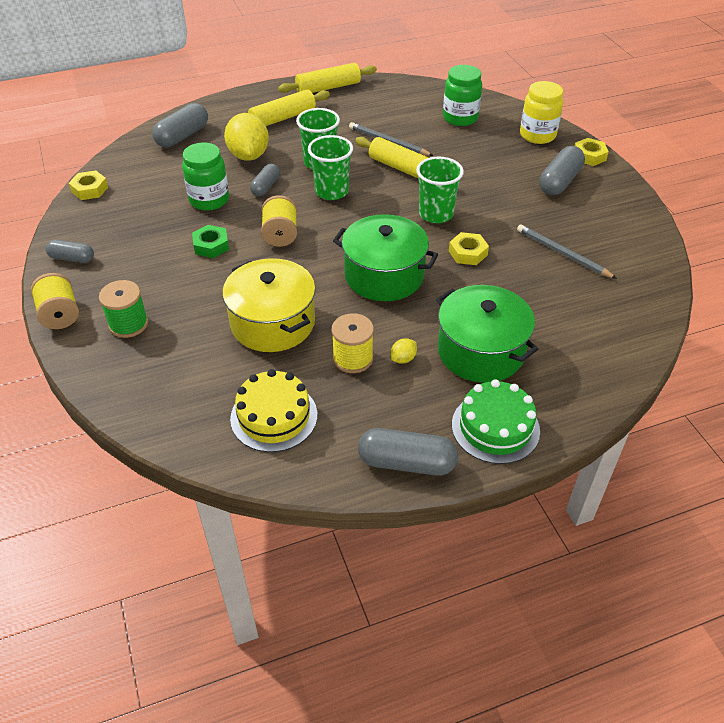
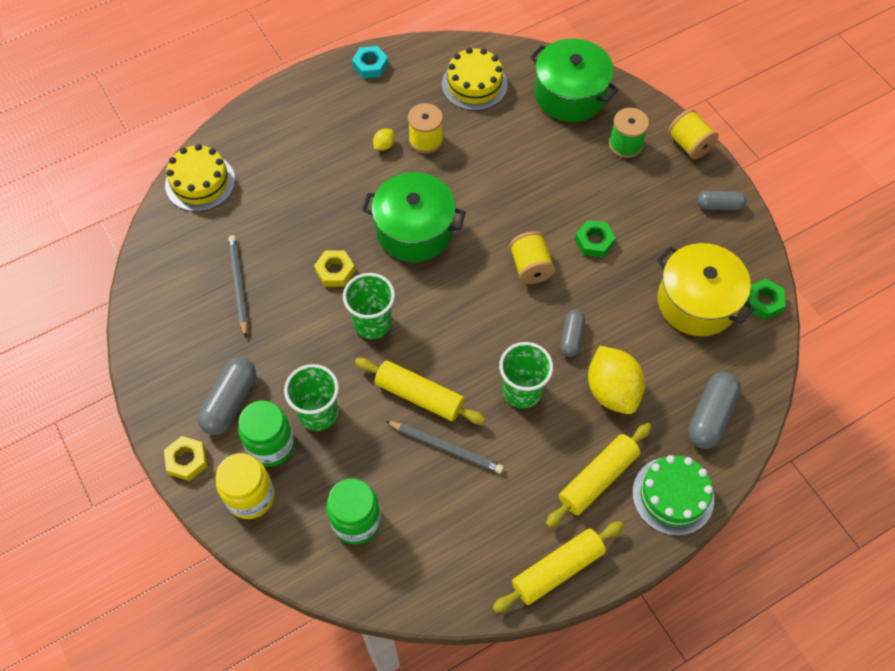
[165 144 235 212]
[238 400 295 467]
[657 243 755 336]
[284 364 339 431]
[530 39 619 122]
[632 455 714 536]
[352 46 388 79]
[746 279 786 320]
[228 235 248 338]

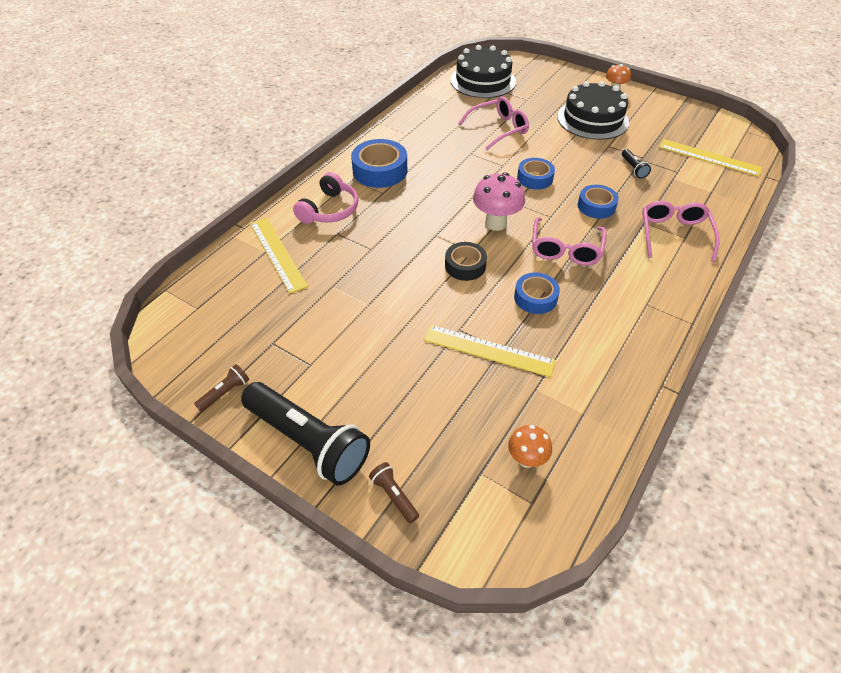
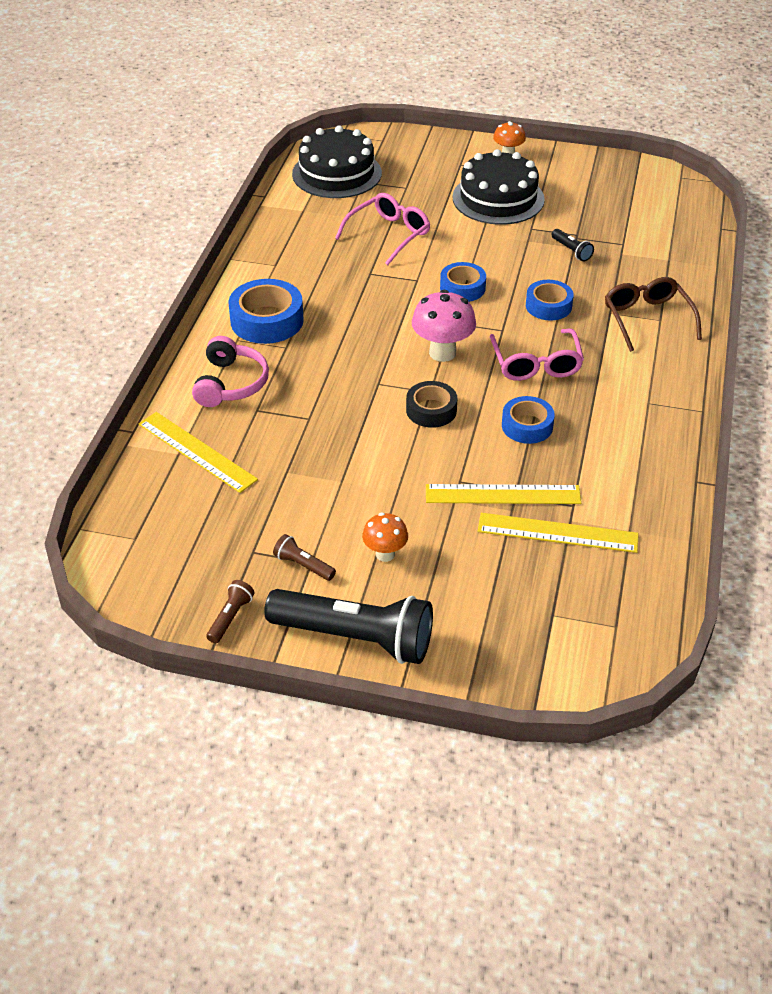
[273 534 336 581]
[362 513 408 562]
[477 513 639 553]
[605 277 702 352]

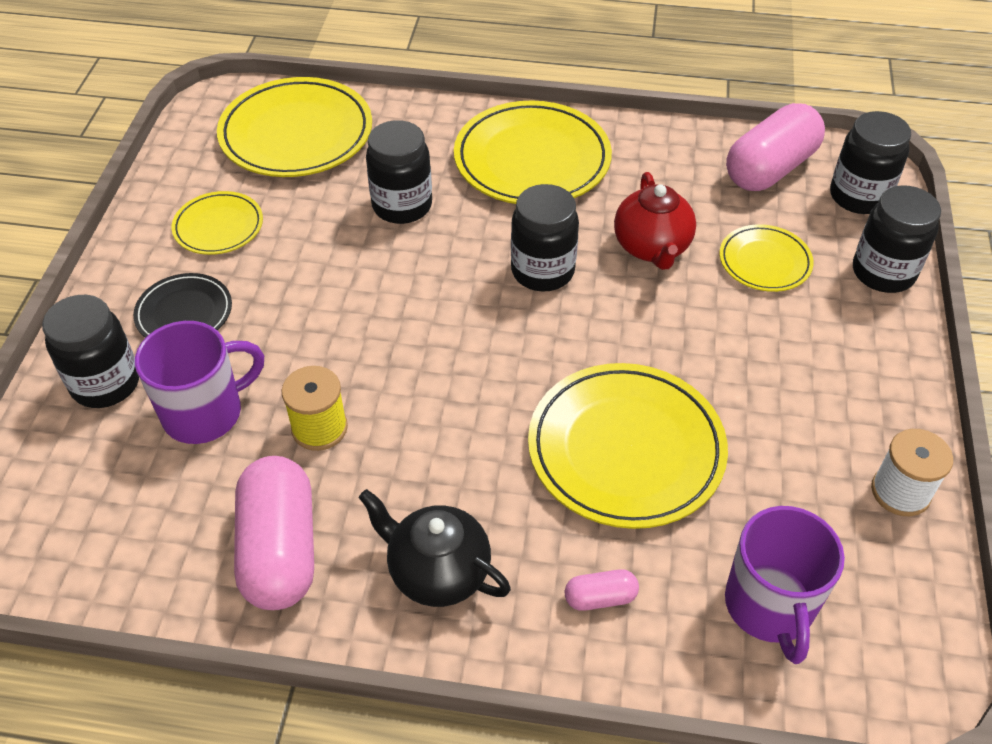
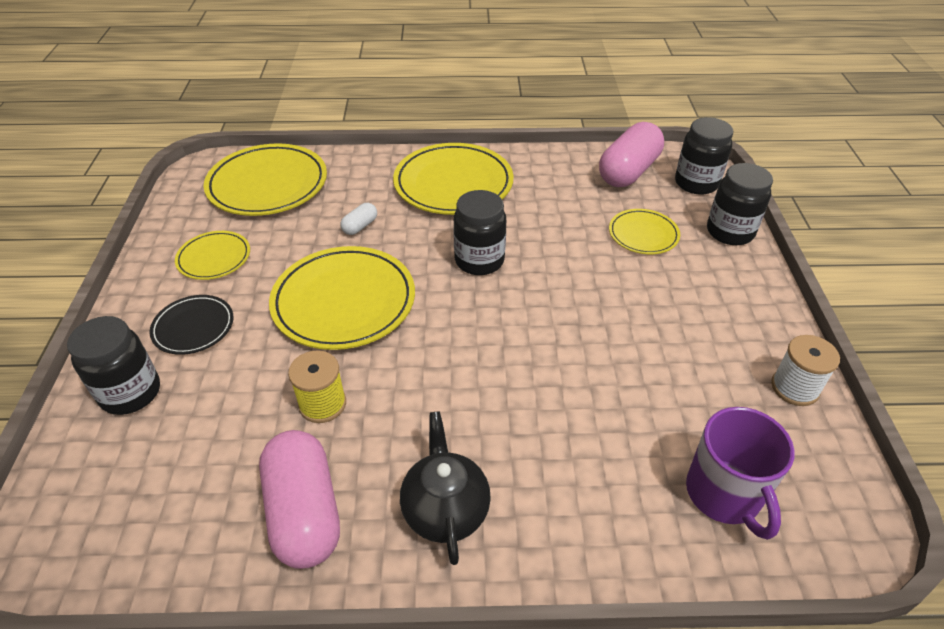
[135 321 264 444] (first image)
[565 569 639 611] (first image)
[614 172 696 270] (first image)
[269 246 415 350]
[340 203 377 235]
[400 411 491 565]

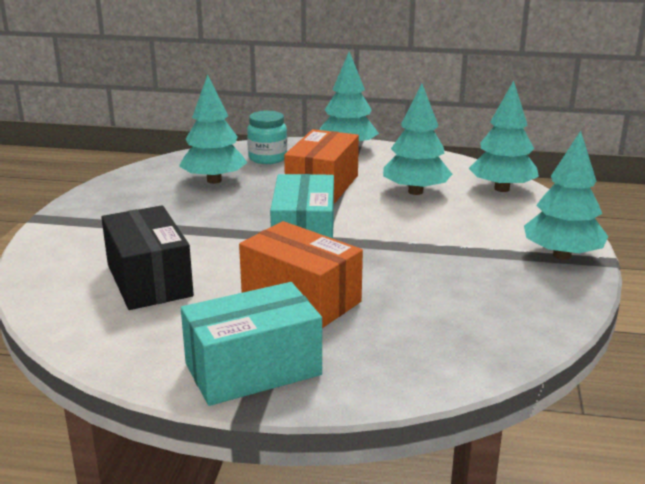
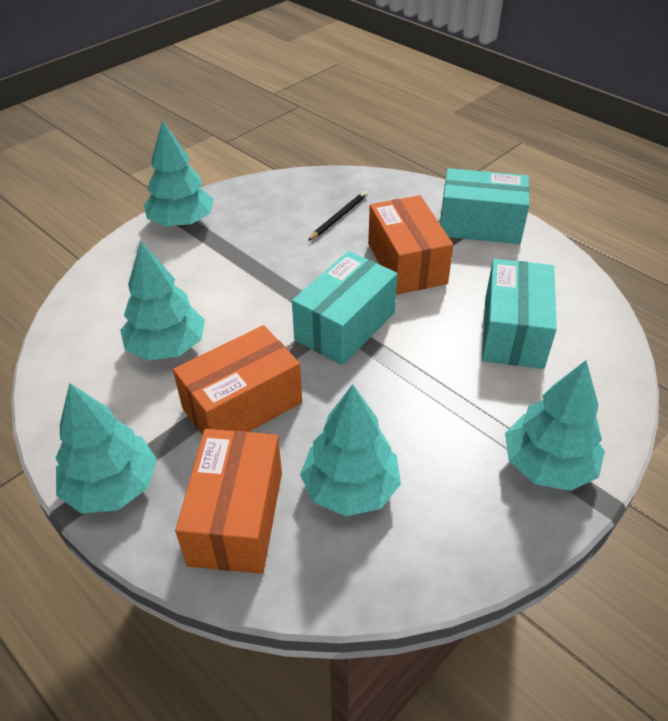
[308 191 368 241]
[505 360 605 491]
[175 429 282 574]
[482 259 557 369]

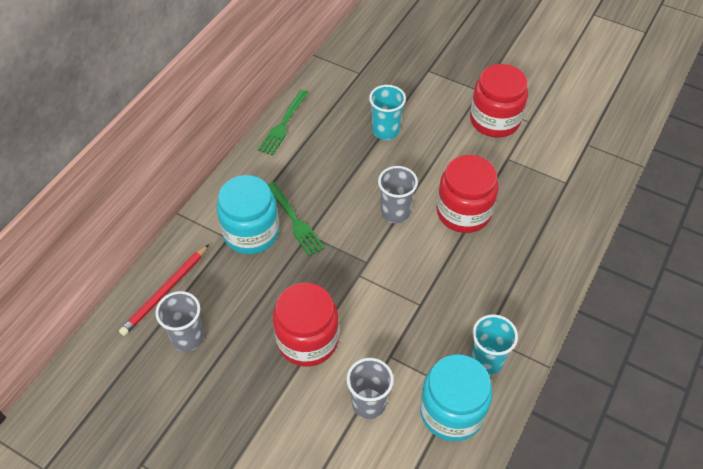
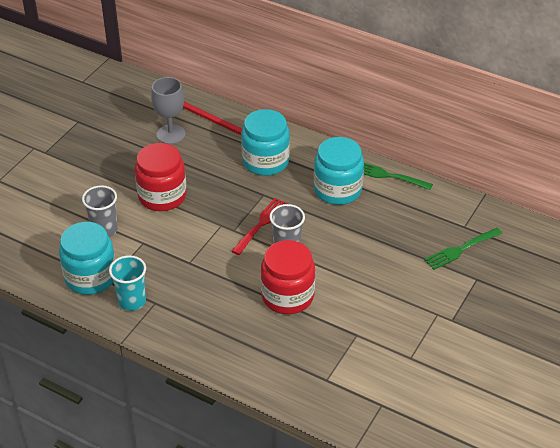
[369 85 406 140] (first image)
[470 64 528 138] (first image)
[232 198 288 255]
[314 137 364 205]
[424 228 502 270]
[151 77 185 144]

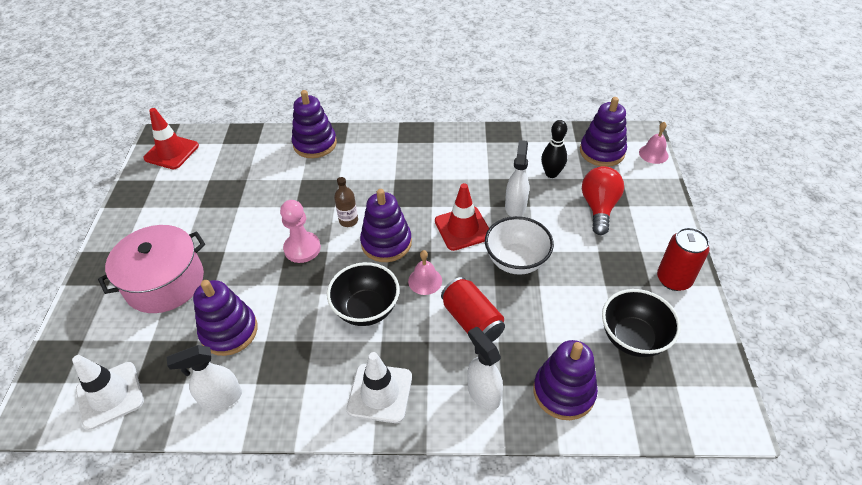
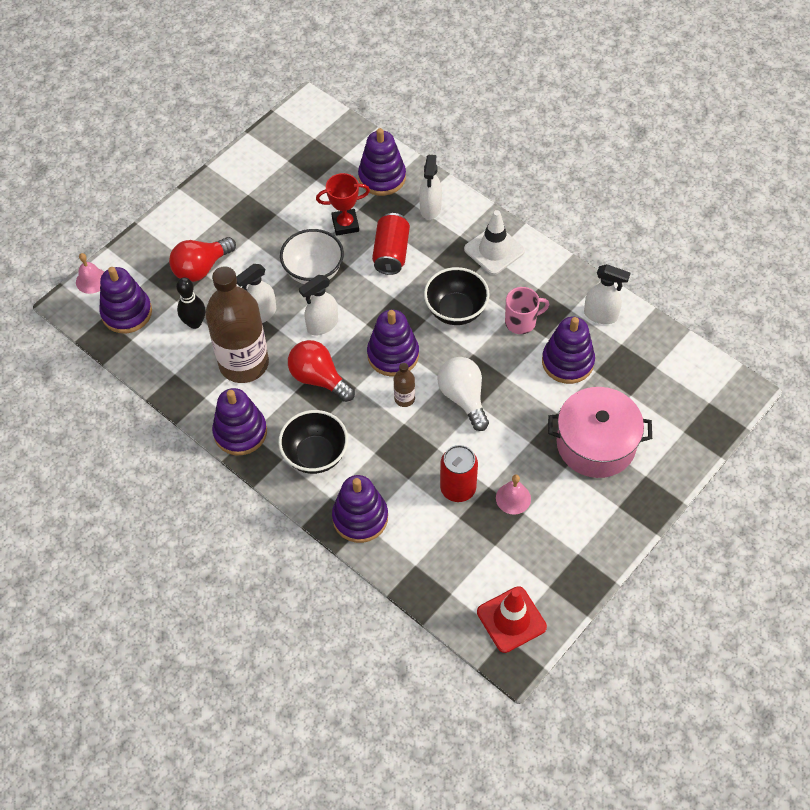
[72 355 144 430] (first image)
[205 266 269 383]
[212 388 267 455]
[288 340 355 402]
[316 173 370 236]
[505 287 549 334]
[496 475 531 515]
[278 410 348 474]
[440 445 478 502]
[437 357 489 431]
[299 275 338 336]

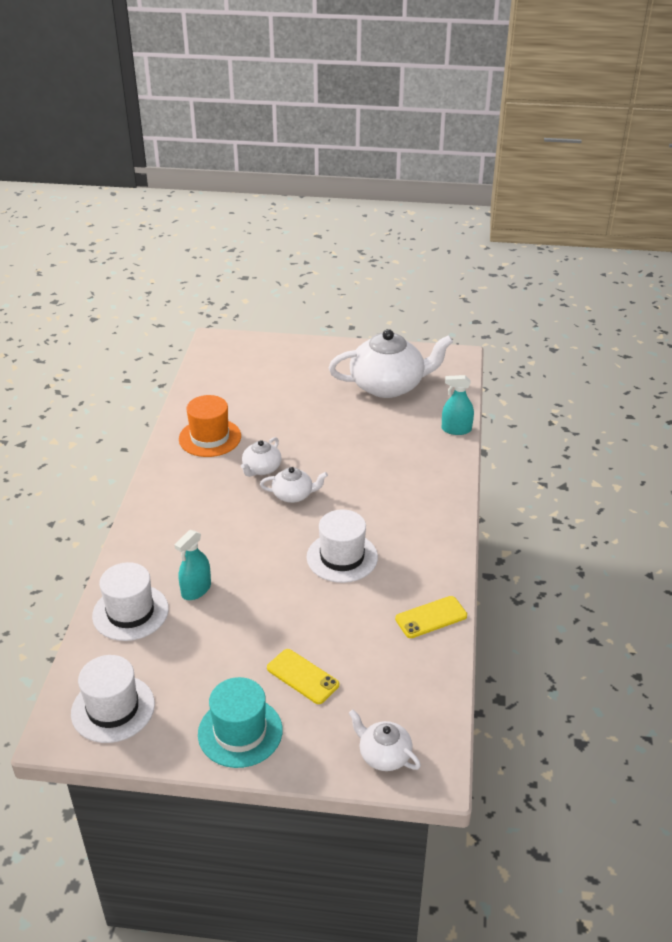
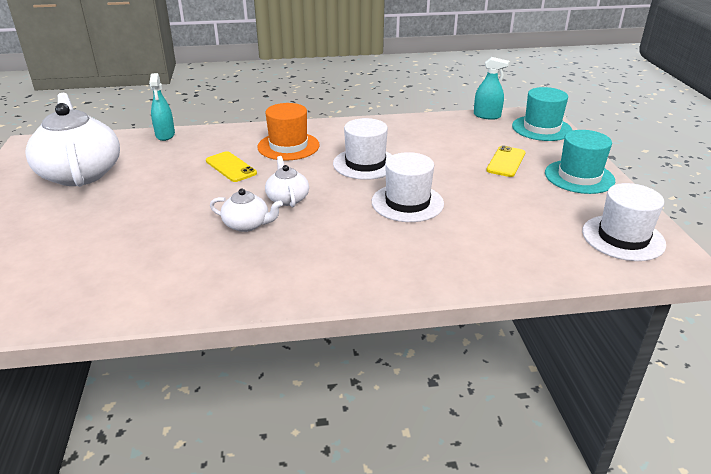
[372 152 444 222]
[474 57 510 120]
[258 103 320 161]
[206 151 257 182]
[512 87 572 141]

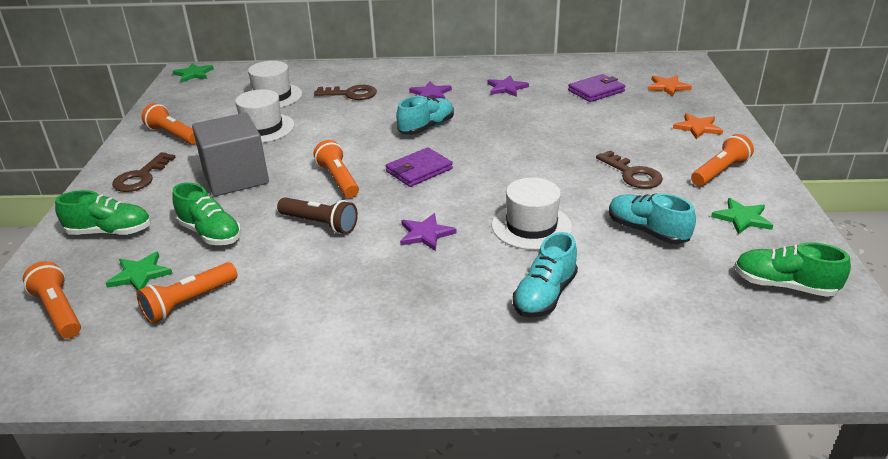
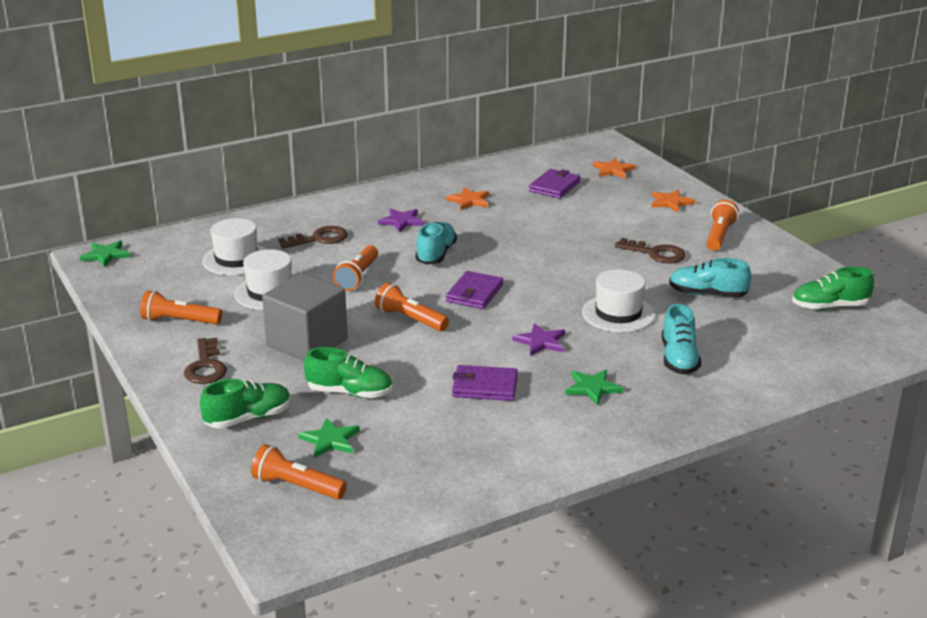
[277 197 358 234] (first image)
[452 365 518 401]
[333 245 378 291]
[565 370 623 406]
[446 187 489 210]

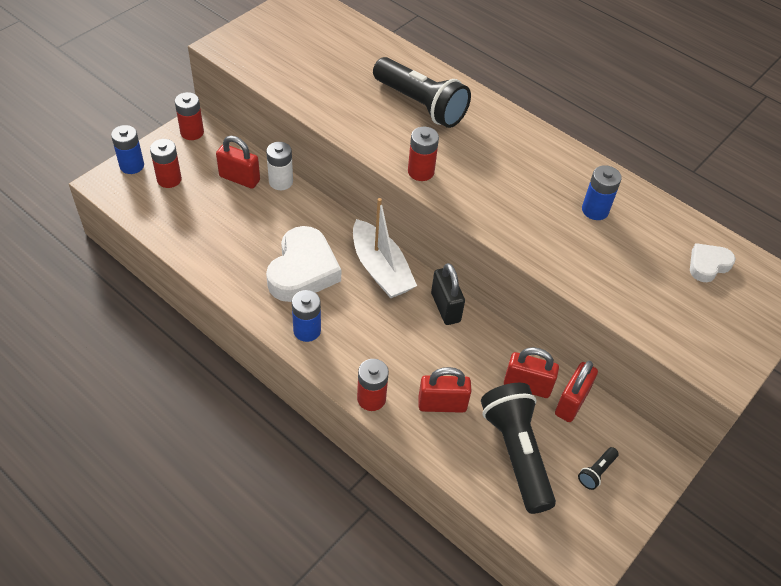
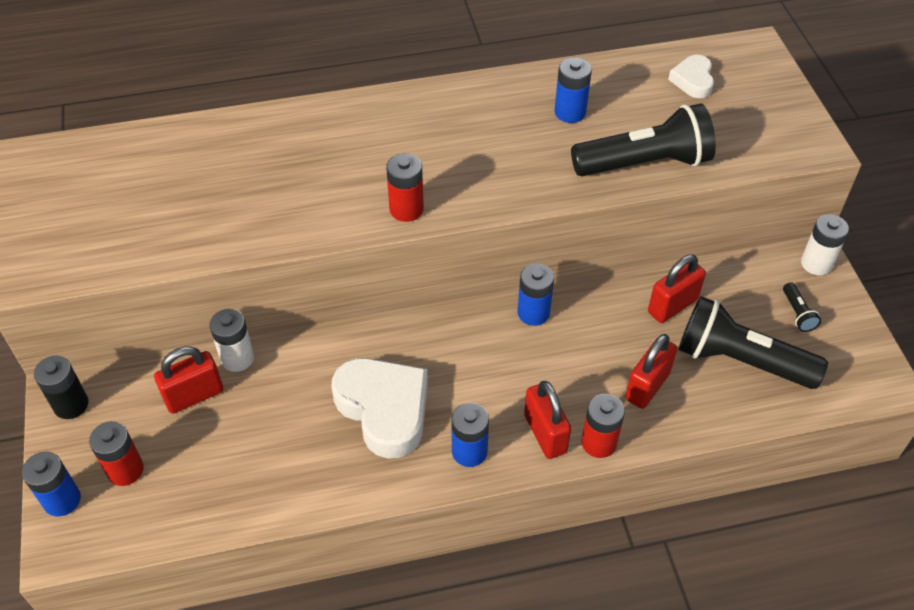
[353 198 417 299] (first image)
[801 214 849 275]
[571 104 716 176]
[524 381 571 459]
[518 264 554 326]
[34 355 89 419]

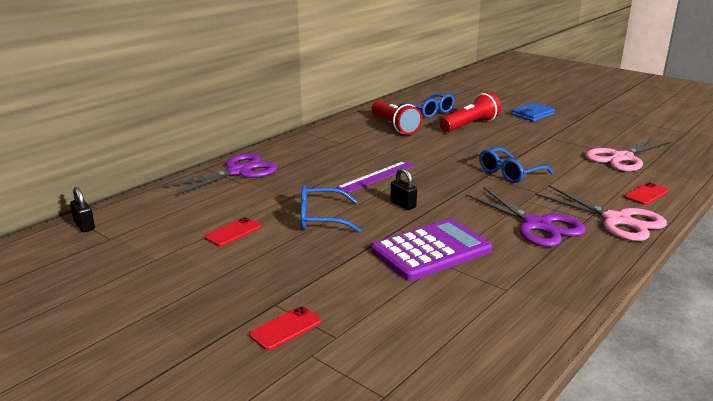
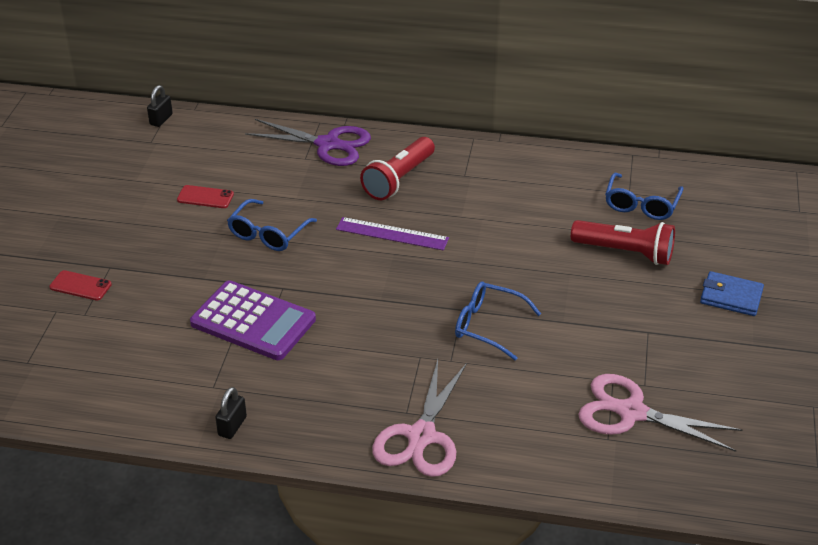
[466 187 586 247] (first image)
[624 182 669 205] (first image)
[360 137 435 200]
[215 387 247 439]
[227 199 317 251]

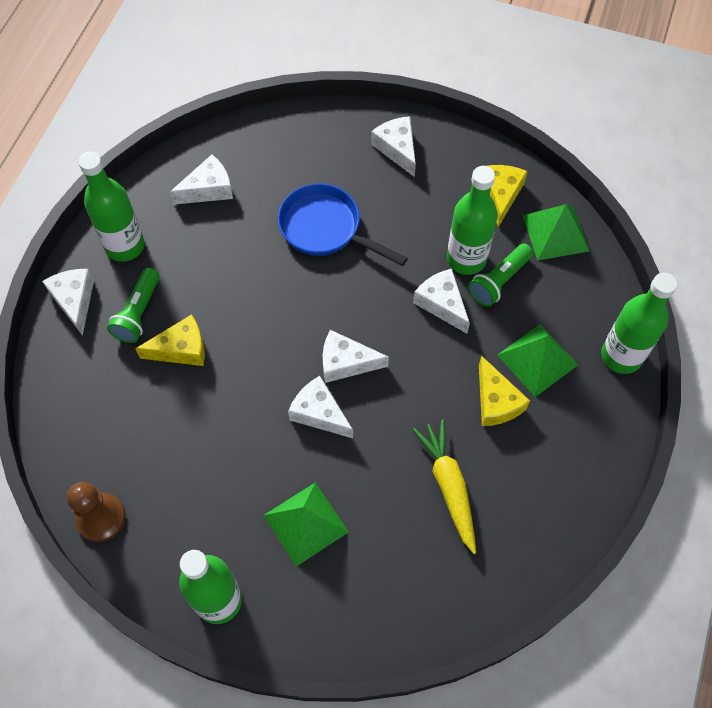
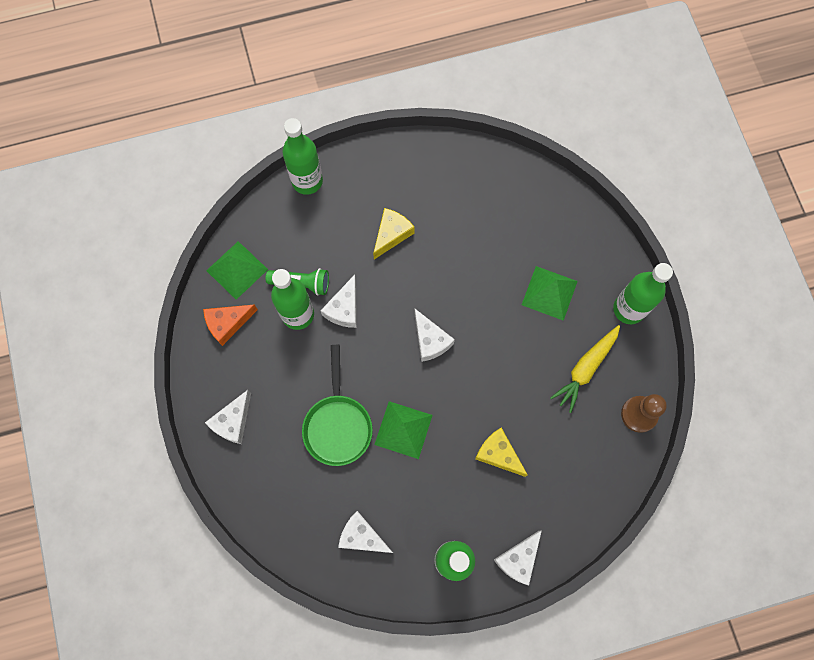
[107 268 160 343] (first image)
[288 376 353 438] (first image)
[550 325 620 413]
[374 401 433 459]
[302 345 373 466]
[203 304 258 346]

